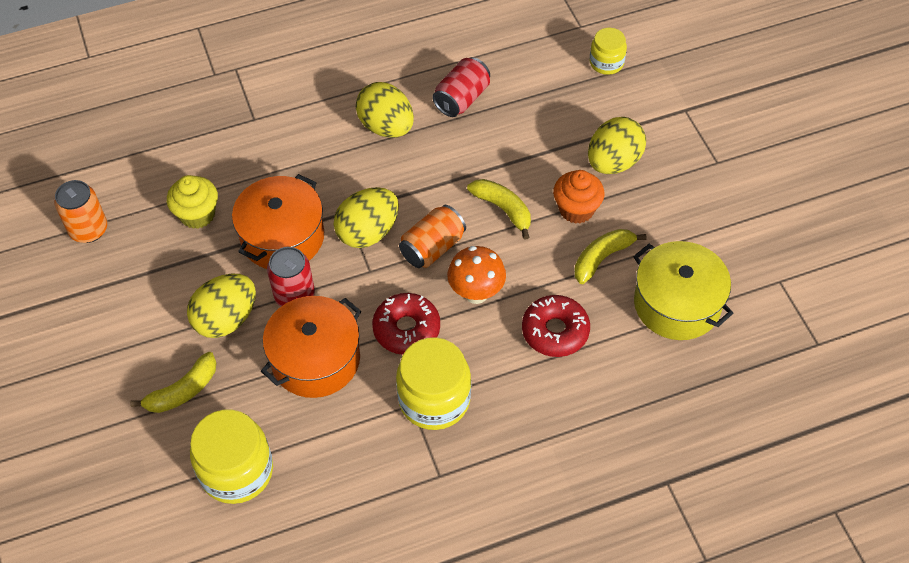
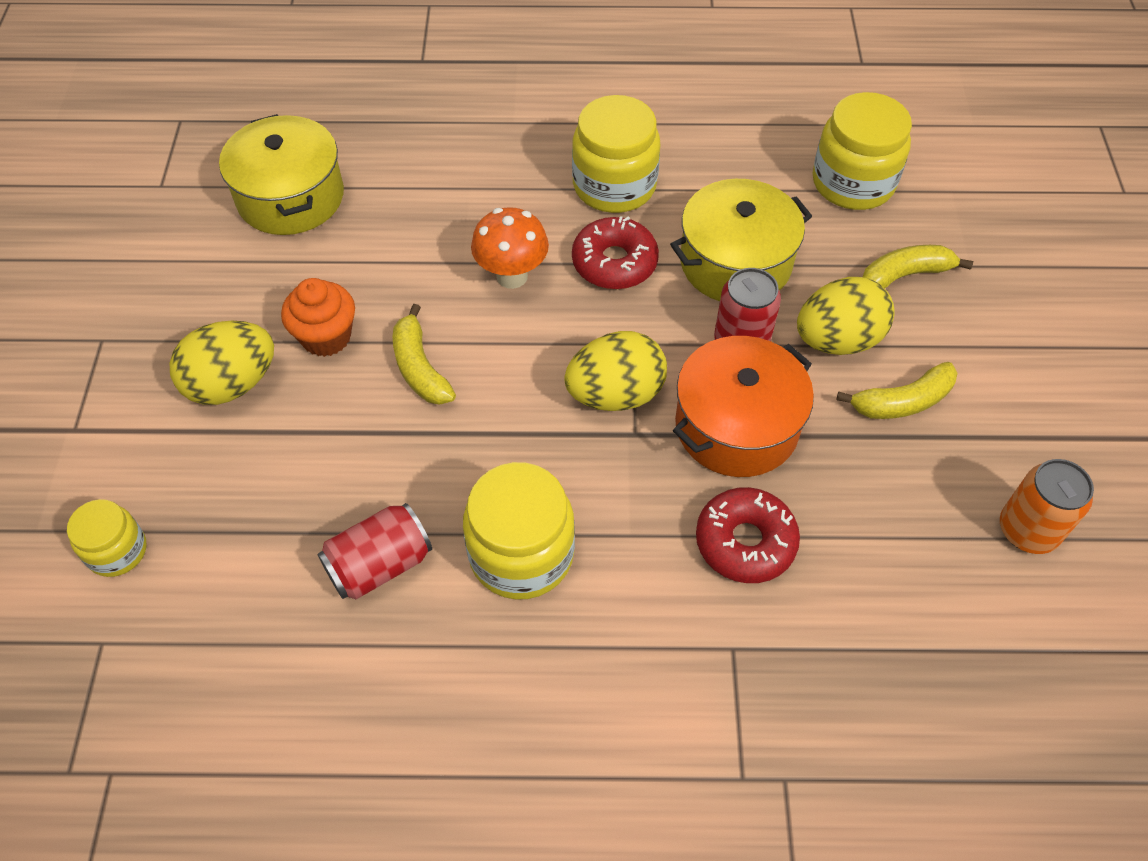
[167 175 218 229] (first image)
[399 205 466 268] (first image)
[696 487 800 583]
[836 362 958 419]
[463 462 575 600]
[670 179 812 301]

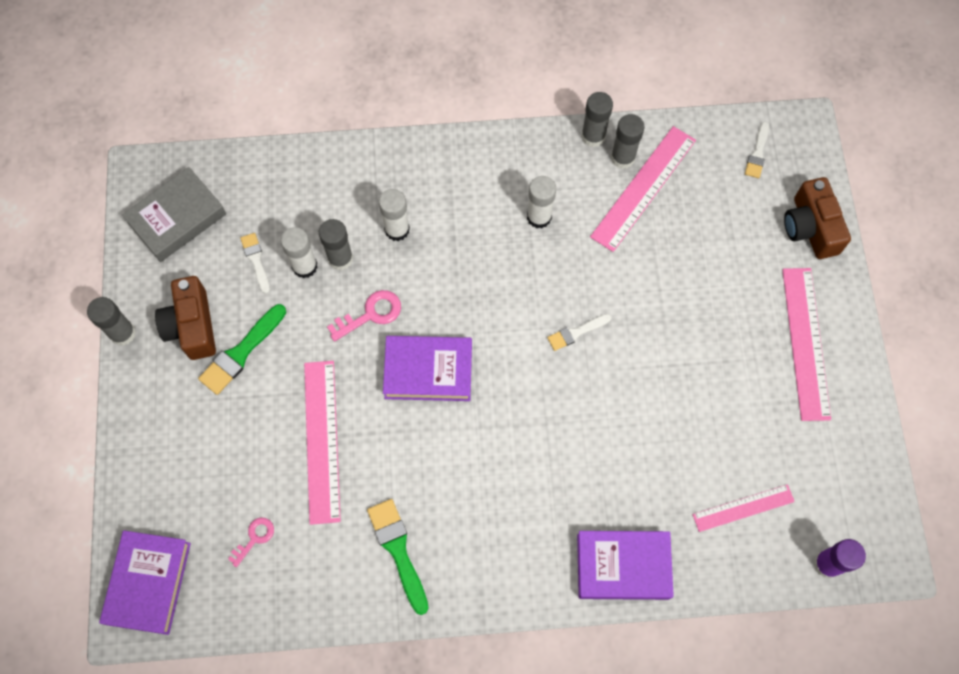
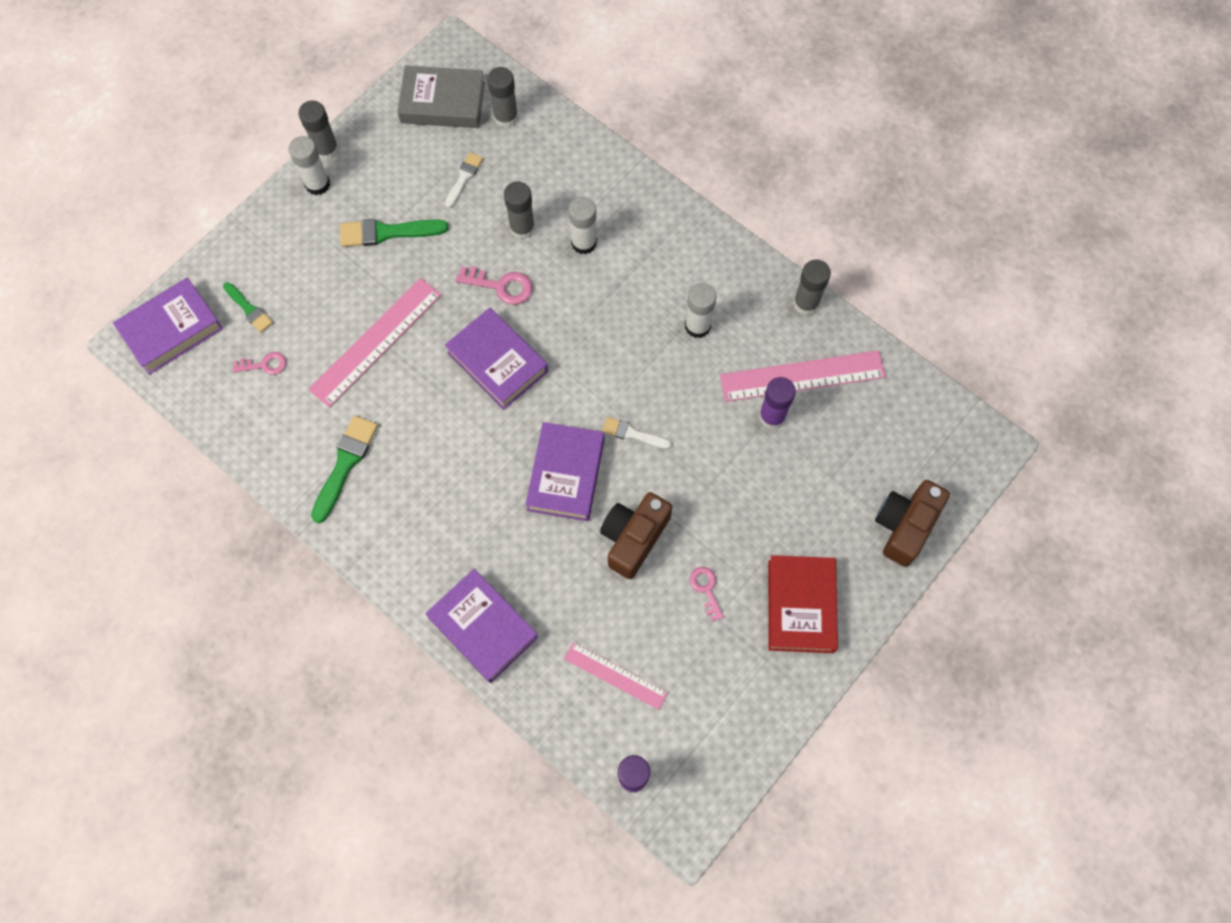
[745 122 769 178] (first image)
[223 282 273 333]
[525 422 604 521]
[689 567 724 621]
[759 377 796 429]
[600 492 672 579]
[288 136 330 195]
[487 67 518 128]
[768 555 838 653]

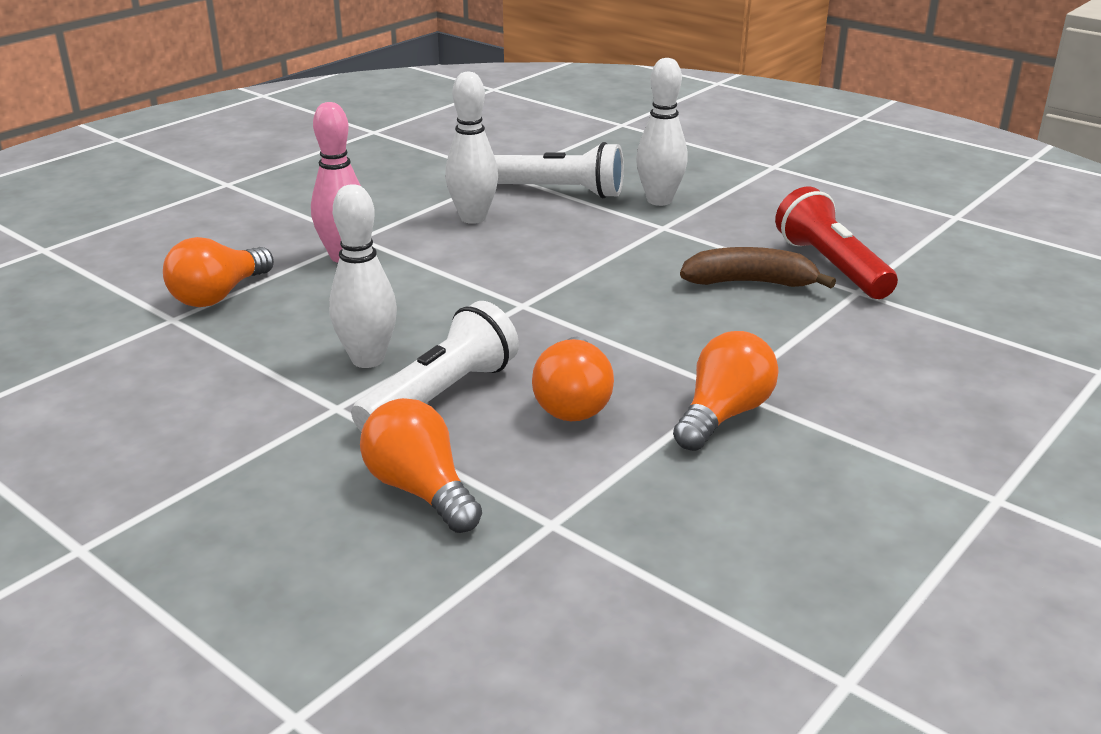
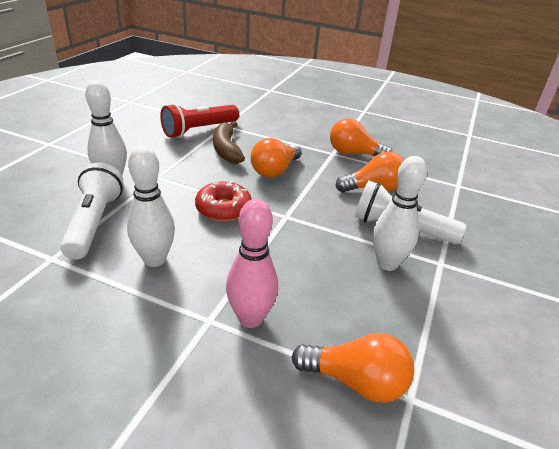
[195 181 252 222]
[251 138 302 178]

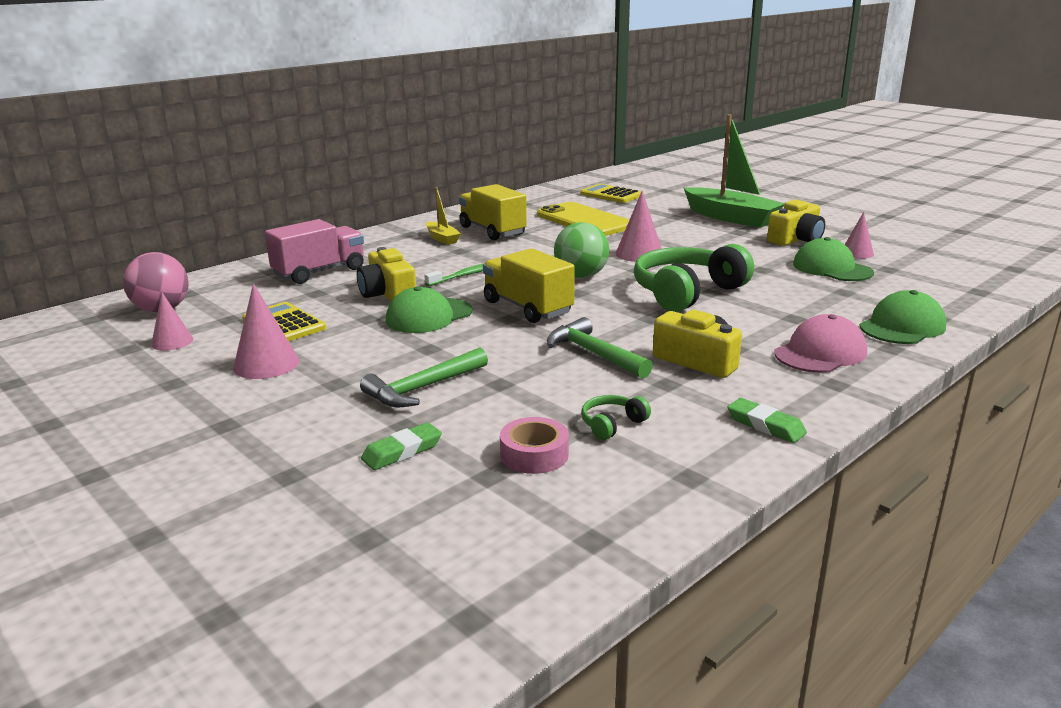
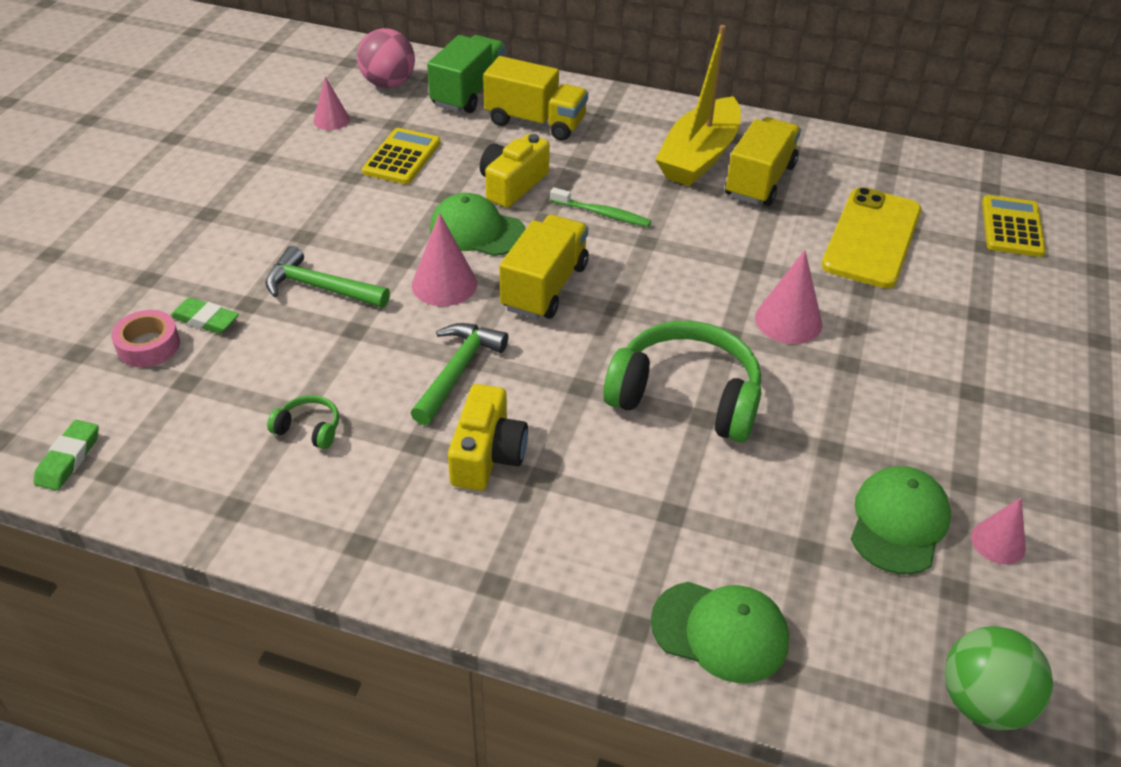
[683 114 785 228] (first image)
[767 199 825 246] (first image)
[774 314 867 373] (first image)
[427 35 506 113]
[412 213 477 306]
[111 310 180 367]
[945 626 1053 730]
[34 420 99 491]
[483 56 588 141]
[655 25 741 186]

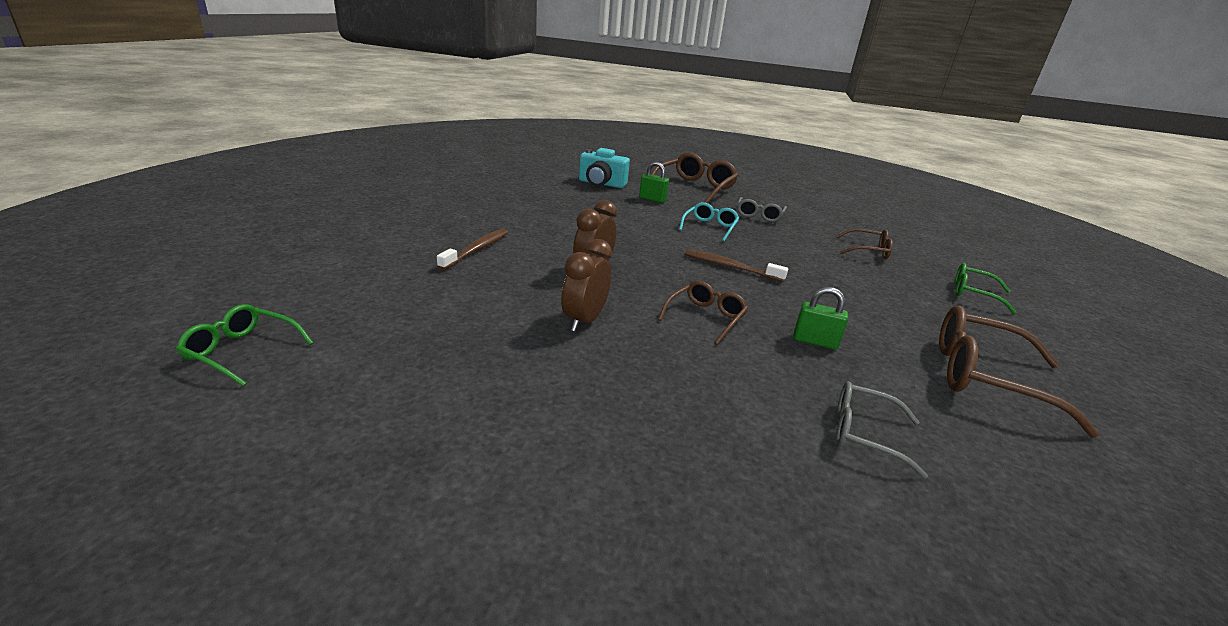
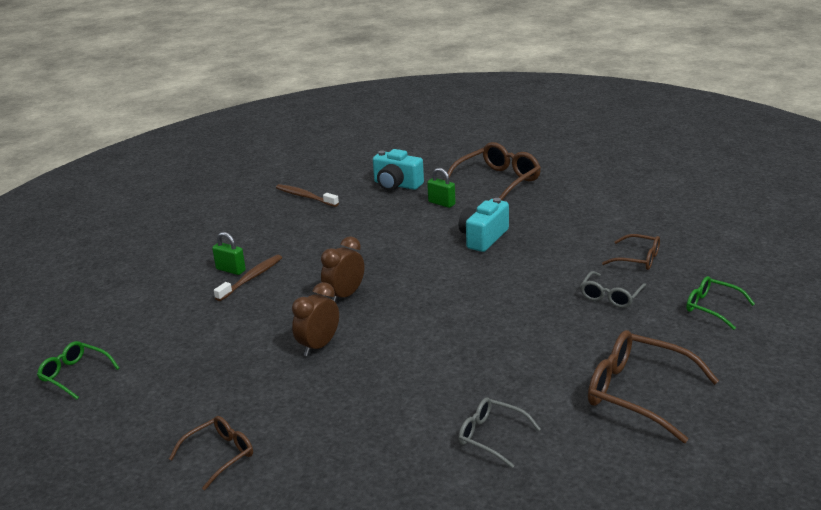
[169 416 253 490]
[276 184 339 207]
[580 271 647 308]
[212 232 246 275]
[458 198 509 252]

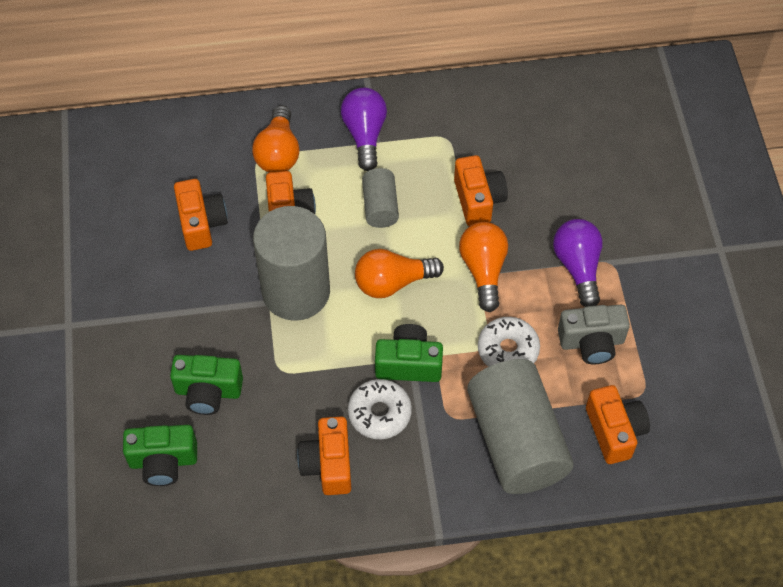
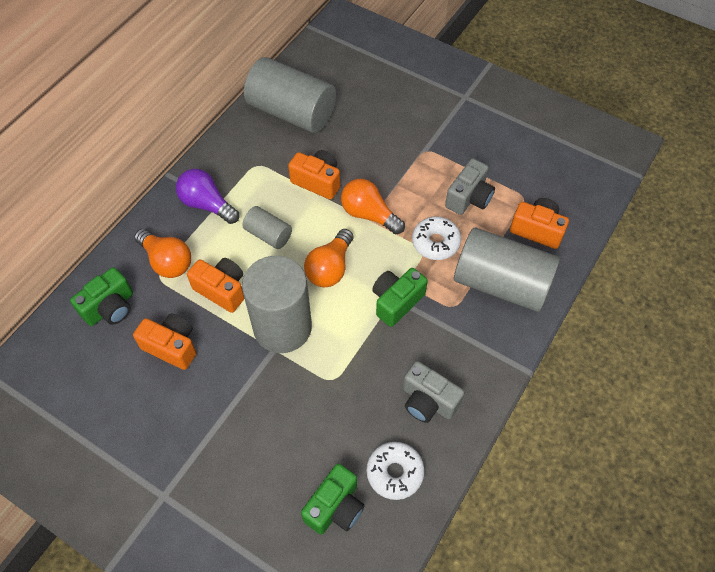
[553 219 603 307] (first image)
[244 57 336 133]
[70 267 133 326]
[367 442 424 500]
[403 361 464 423]

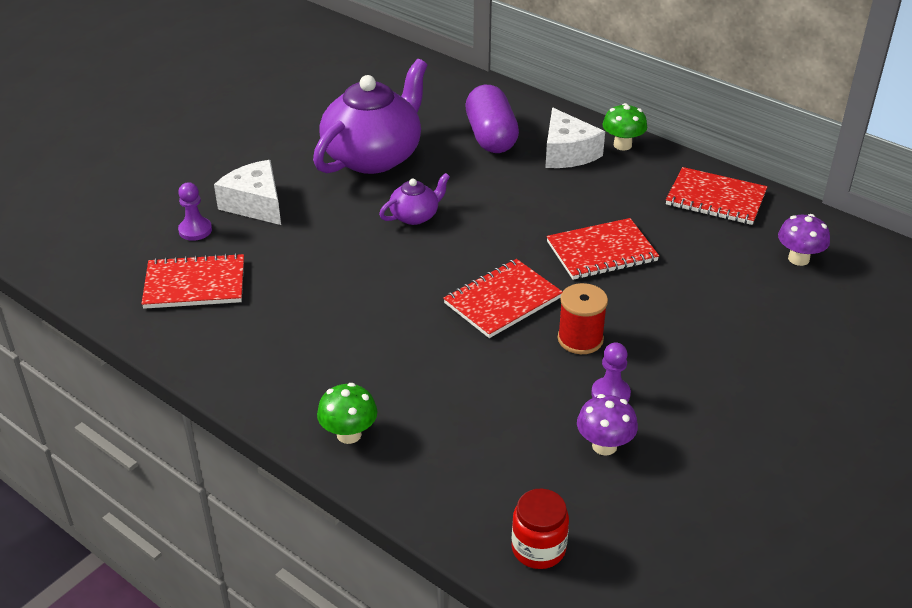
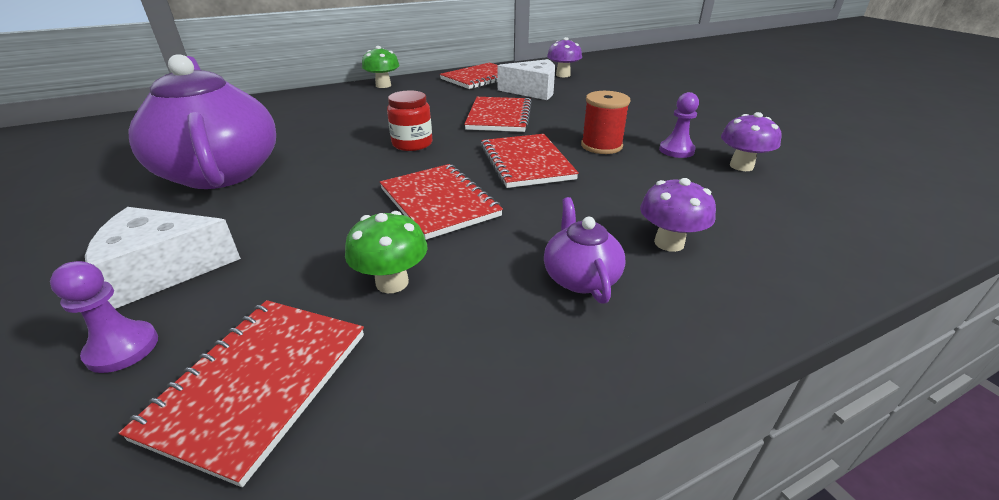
[465 85 519 153] (first image)
[380 164 503 240]
[640 178 716 252]
[345 211 428 293]
[544 197 626 304]
[387 90 432 151]
[498 59 555 100]

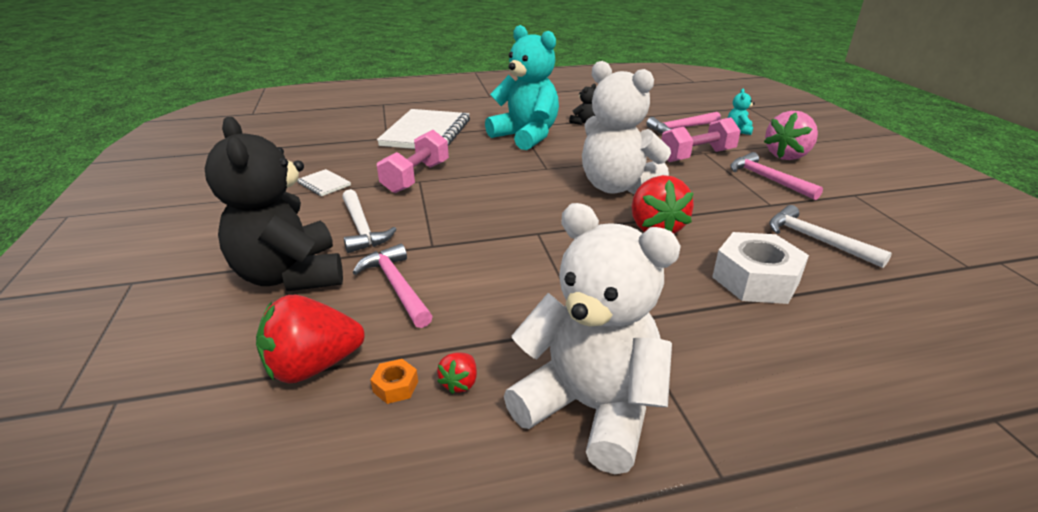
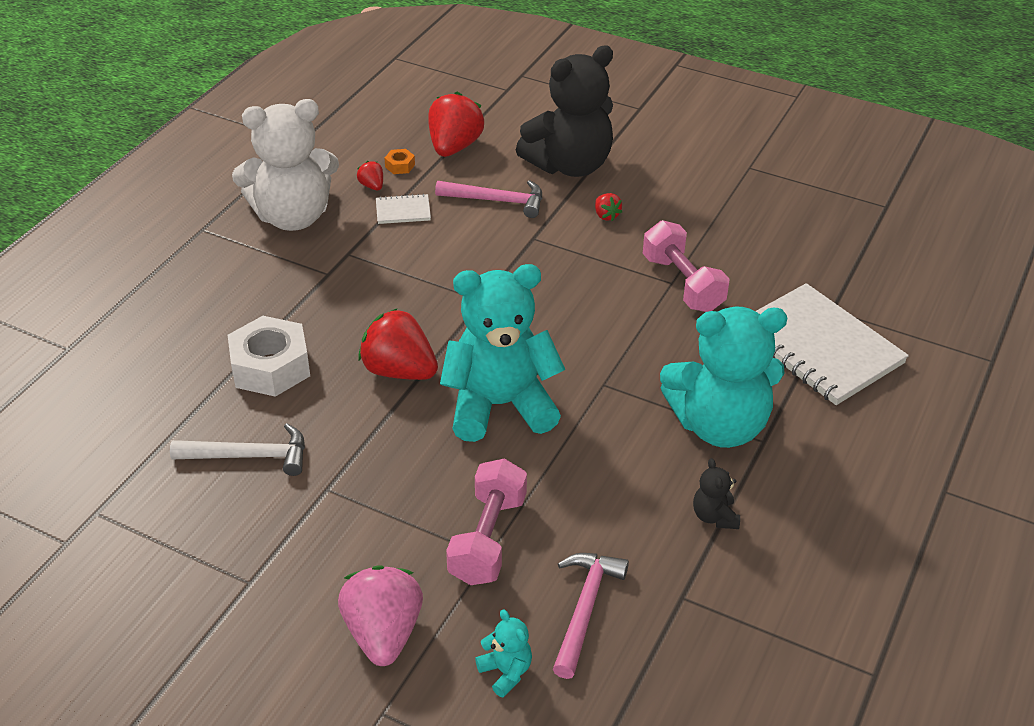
[730 152 823 200] (first image)
[376 194 431 224]
[595 193 622 221]
[440 264 566 442]
[516 45 613 177]

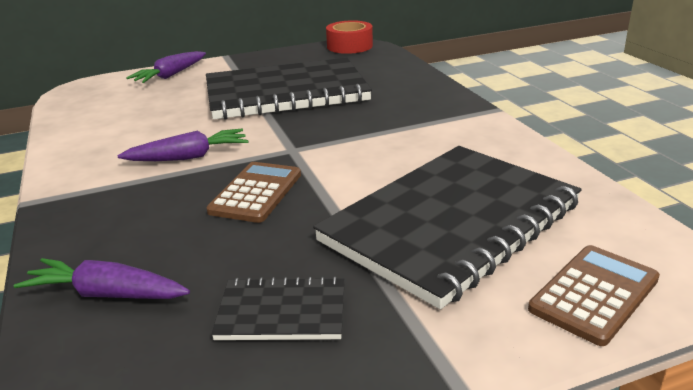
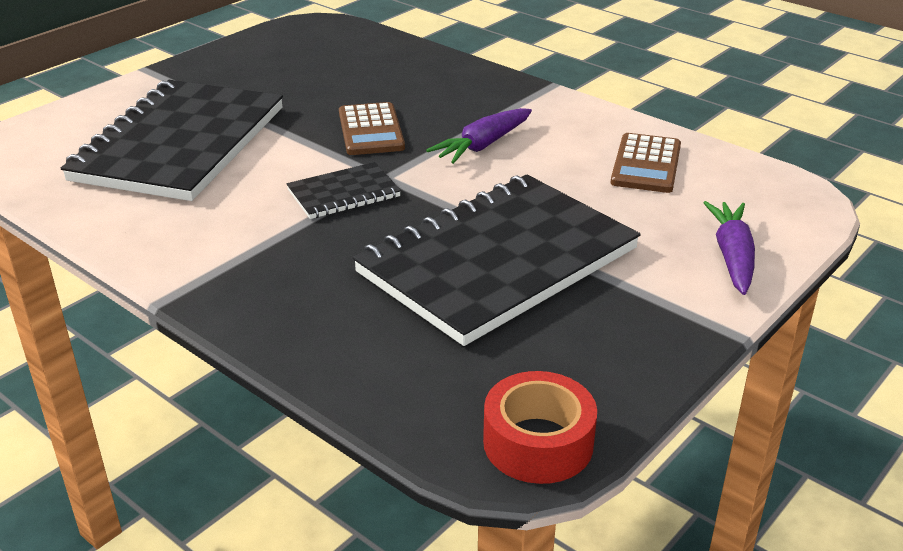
[14 258 190 299] (first image)
[286 162 401 219]
[610 133 681 193]

